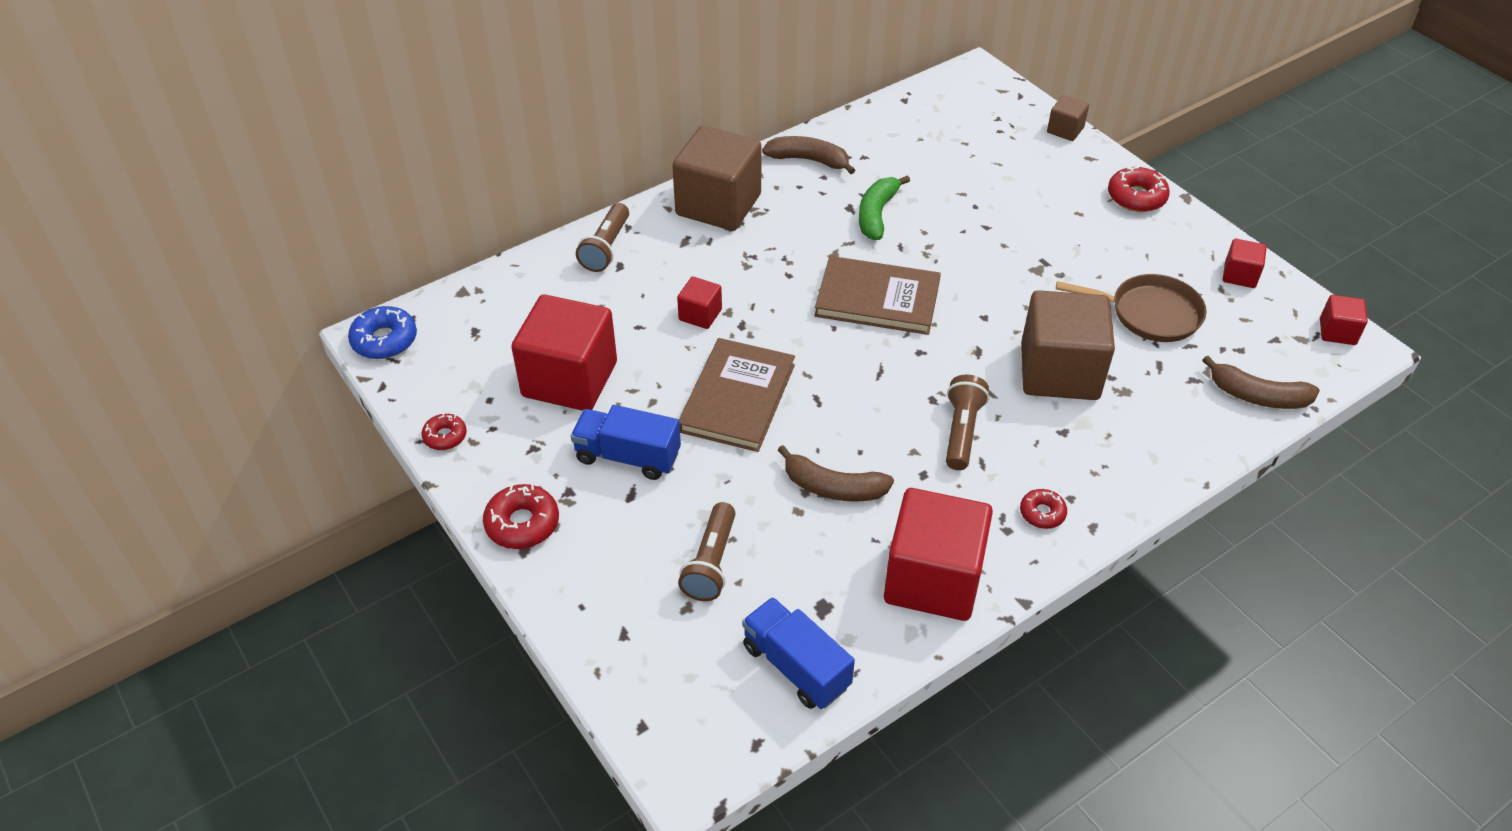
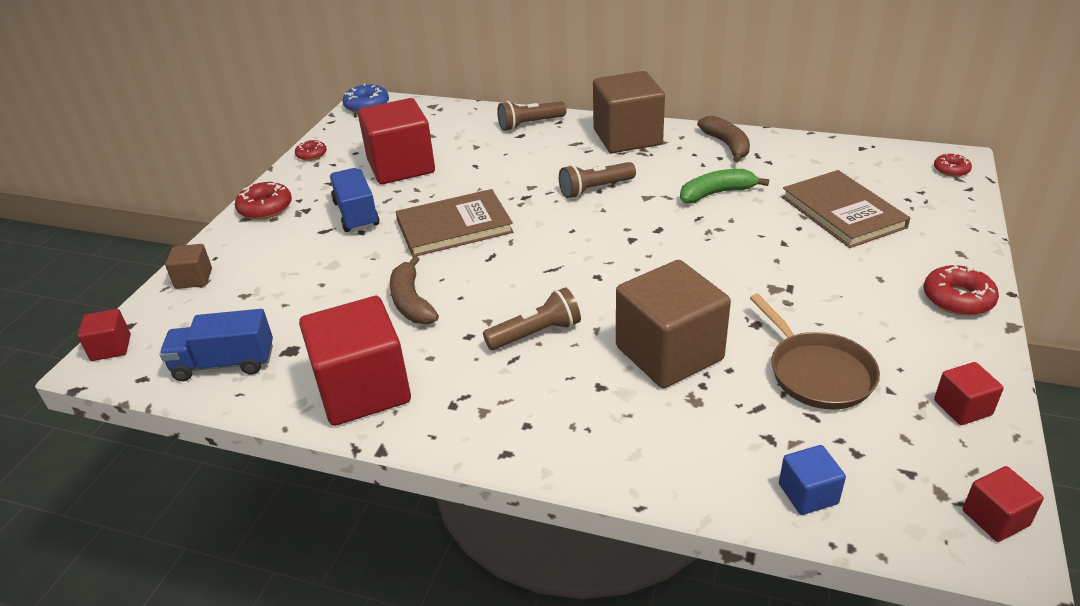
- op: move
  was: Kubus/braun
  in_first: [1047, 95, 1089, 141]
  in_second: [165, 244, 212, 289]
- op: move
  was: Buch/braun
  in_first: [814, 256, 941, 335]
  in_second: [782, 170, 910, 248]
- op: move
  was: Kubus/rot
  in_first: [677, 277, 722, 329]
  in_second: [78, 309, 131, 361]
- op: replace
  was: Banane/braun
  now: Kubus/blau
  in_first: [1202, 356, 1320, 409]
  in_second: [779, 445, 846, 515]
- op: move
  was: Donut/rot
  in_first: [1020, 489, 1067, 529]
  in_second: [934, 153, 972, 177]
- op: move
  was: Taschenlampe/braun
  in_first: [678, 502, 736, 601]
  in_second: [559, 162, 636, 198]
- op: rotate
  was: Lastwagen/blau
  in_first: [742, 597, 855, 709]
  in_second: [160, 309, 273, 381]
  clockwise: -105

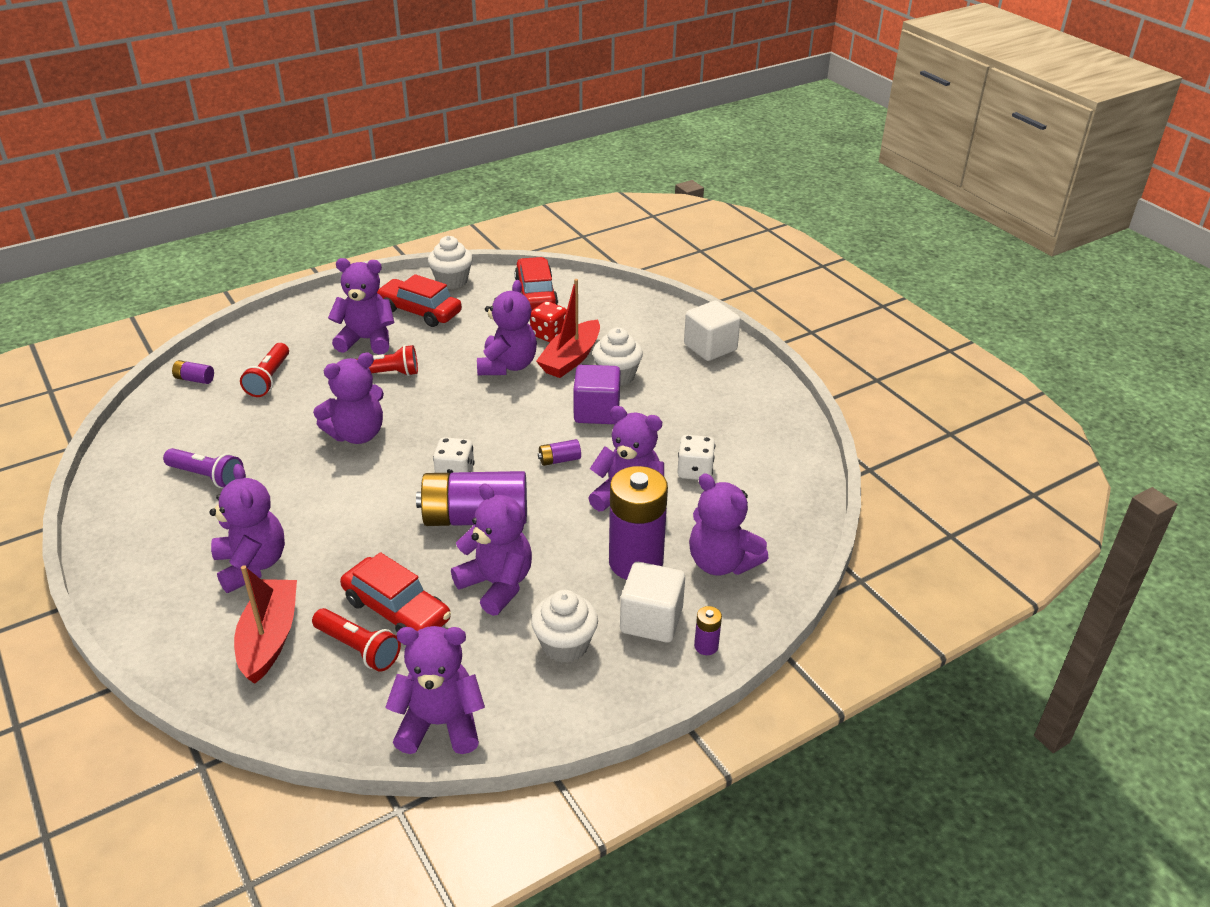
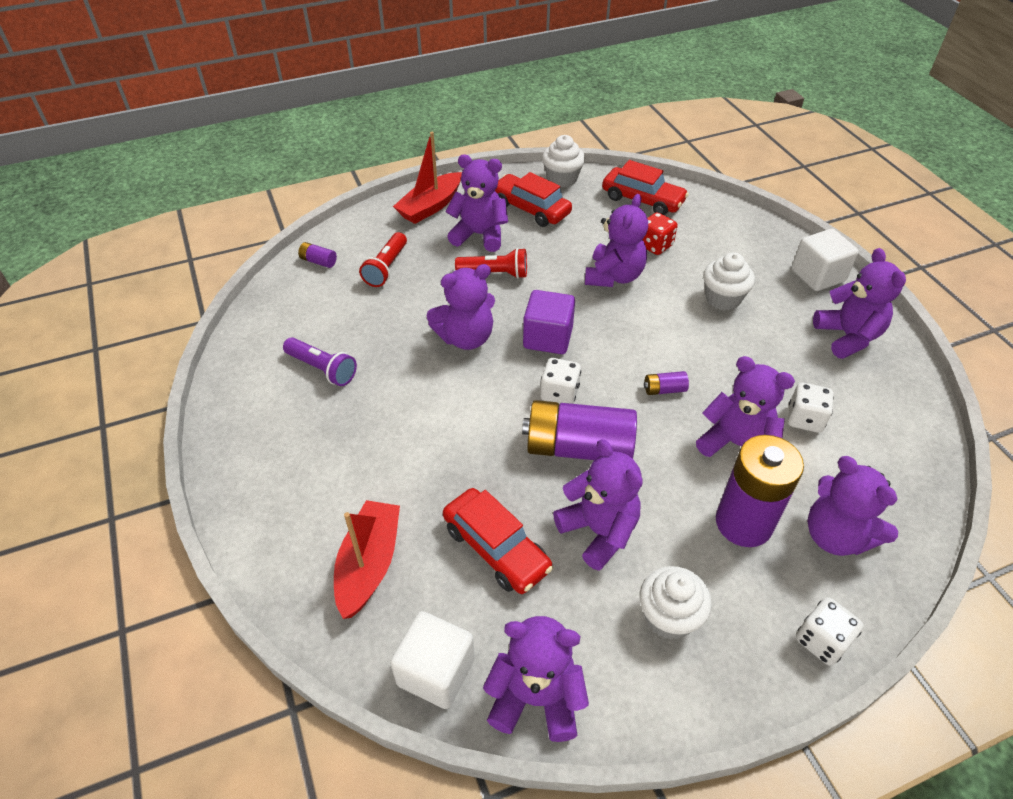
- op: rotate
  was: Auto/rot
  in_first: [515, 257, 558, 310]
  in_second: [602, 160, 689, 215]
  clockwise: 120
- op: move
  was: Boot/rot
  in_first: [536, 279, 600, 378]
  in_second: [393, 132, 462, 224]
- op: move
  was: Kubus/lila
  in_first: [573, 365, 620, 424]
  in_second: [523, 290, 575, 354]
- op: move
  was: Teddybär/lila
  in_first: [209, 464, 285, 593]
  in_second: [813, 248, 906, 359]
- op: move
  was: Kubus/weiß
  in_first: [620, 562, 685, 643]
  in_second: [390, 611, 475, 709]
- op: replace
  was: Batterie/lila
  now: Spielwürfel/weiß
  in_first: [694, 606, 722, 655]
  in_second: [796, 597, 863, 666]
- op: delete
  was: Taschenlampe/rot
  in_first: [312, 608, 401, 672]

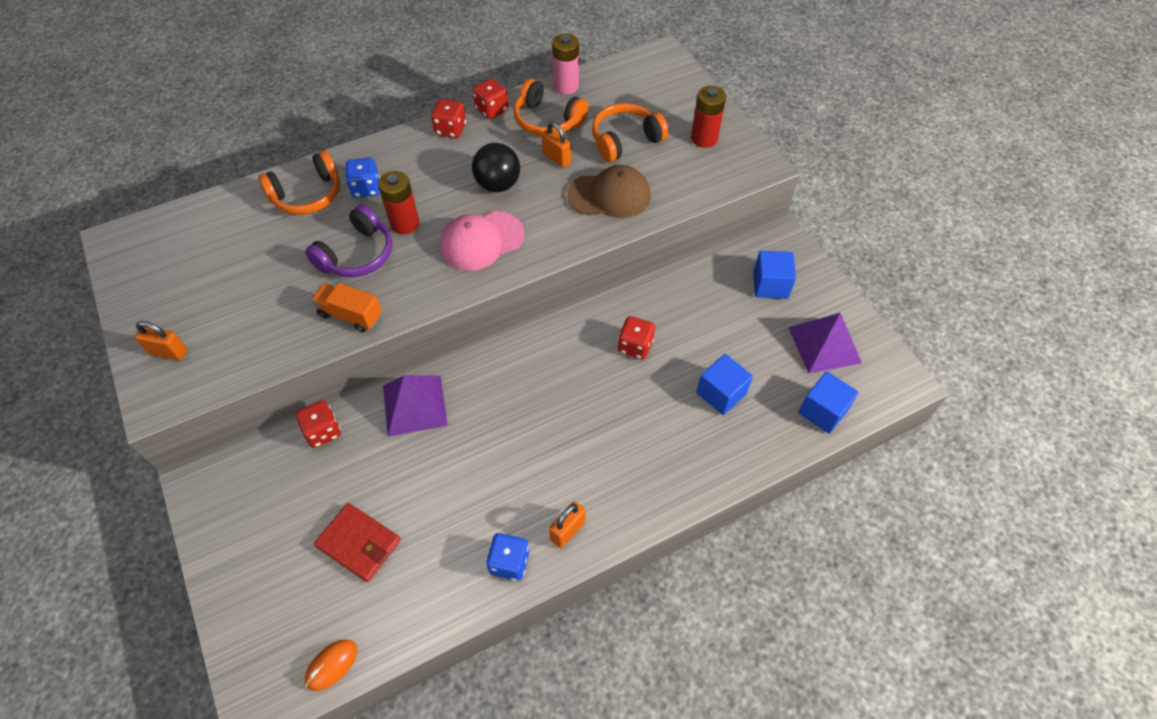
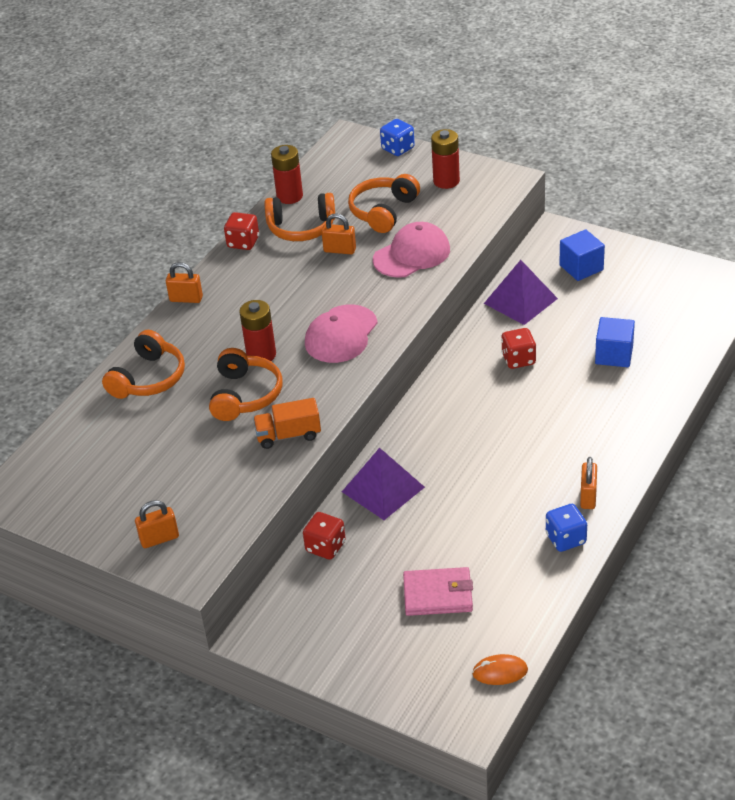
- op: recolor
  was: Batterie/rosa
  now: Batterie/rot
  in_first: [552, 34, 579, 94]
  in_second: [271, 145, 303, 204]
- op: delete
  was: Spielwürfel/rot
  in_first: [431, 99, 466, 138]
- op: delete
  was: Ball/schwarz
  in_first: [472, 143, 520, 192]
- op: move
  was: Spielwürfel/blau
  in_first: [345, 158, 380, 198]
  in_second: [380, 119, 415, 156]
- op: recolor
  was: Kappe/braun
  now: Kappe/rosa
  in_first: [567, 165, 651, 218]
  in_second: [373, 222, 450, 278]
- op: recolor
  was: Kopfhörer/lila
  now: Kopfhörer/orange
  in_first: [305, 204, 392, 277]
  in_second: [209, 348, 283, 421]
- op: move
  was: Pyramide/lila
  in_first: [788, 313, 862, 374]
  in_second: [484, 260, 558, 325]
- op: delete
  was: Kubus/blau
  in_first: [798, 371, 859, 434]
- op: recolor
  was: Geldbörse/rot
  now: Geldbörse/rosa
  in_first: [314, 503, 401, 582]
  in_second: [403, 567, 473, 616]
- op: rotate
  was: Computermaus/orange
  in_first: [305, 640, 357, 691]
  in_second: [472, 654, 528, 685]
  clockwise: 75
- op: insert
  now: Vorhängeschloss/orange
  in_second: [166, 262, 203, 303]

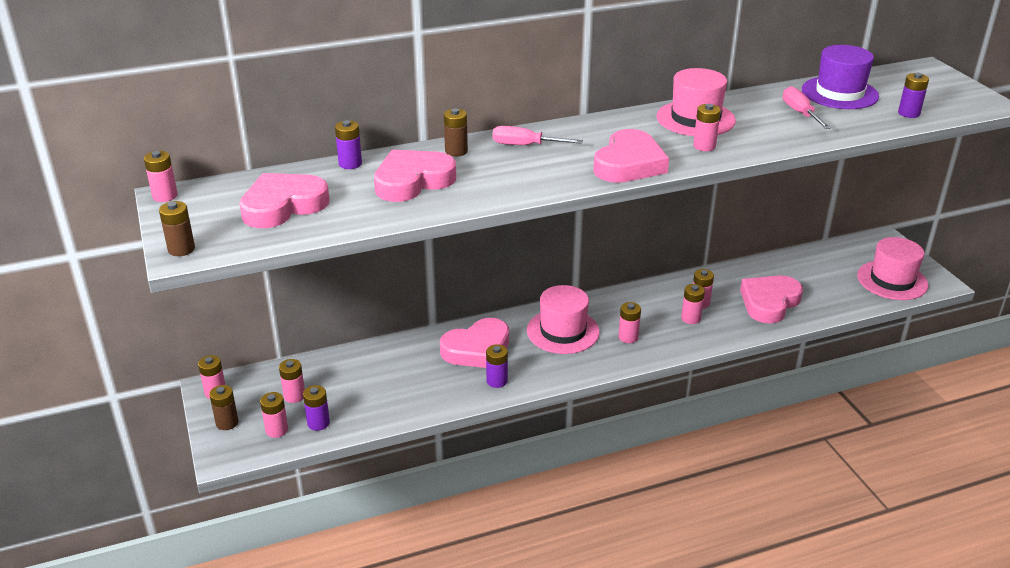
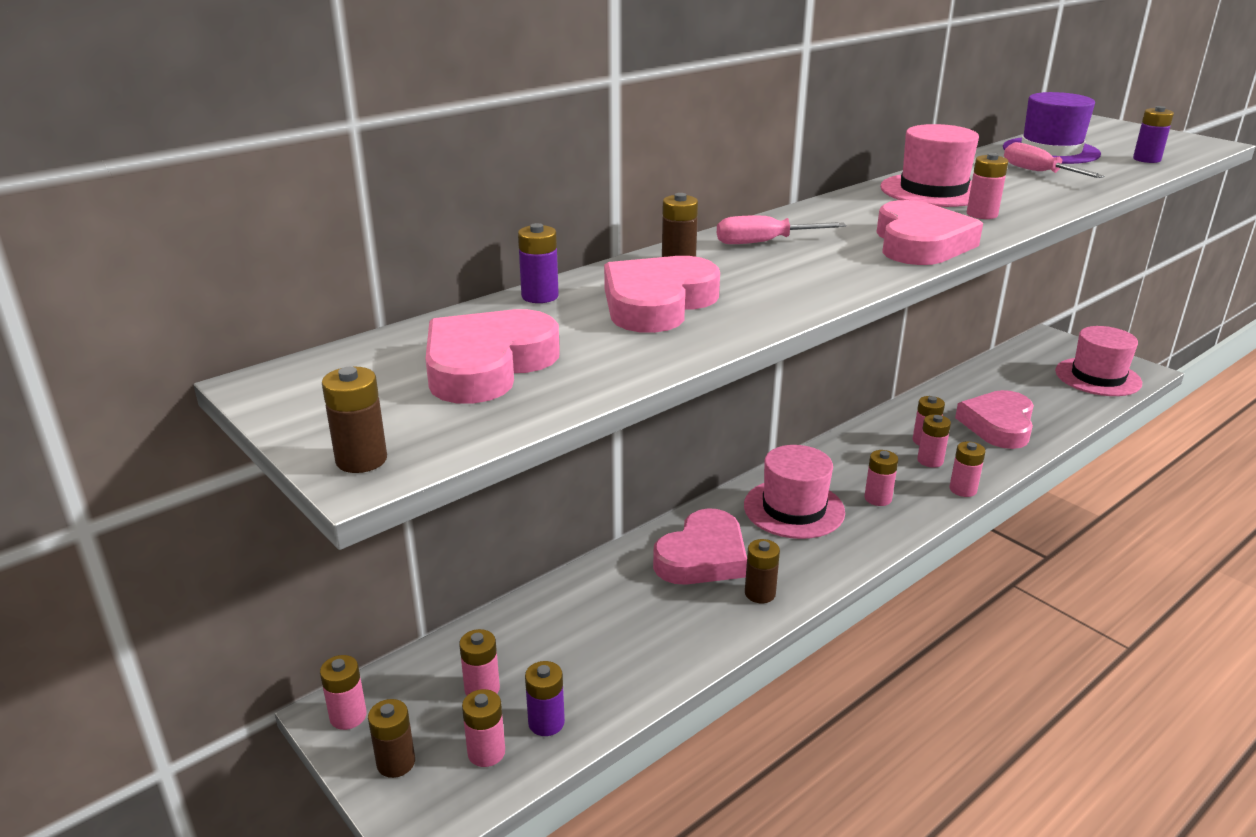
- op: move
  was: Batterie/rosa
  in_first: [144, 151, 178, 202]
  in_second: [949, 441, 986, 497]
- op: recolor
  was: Batterie/lila
  now: Batterie/braun
  in_first: [486, 344, 508, 388]
  in_second: [745, 539, 780, 603]

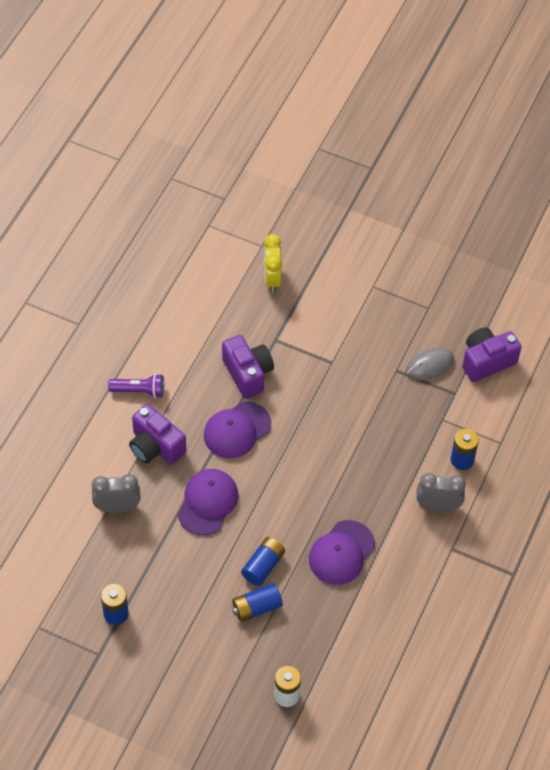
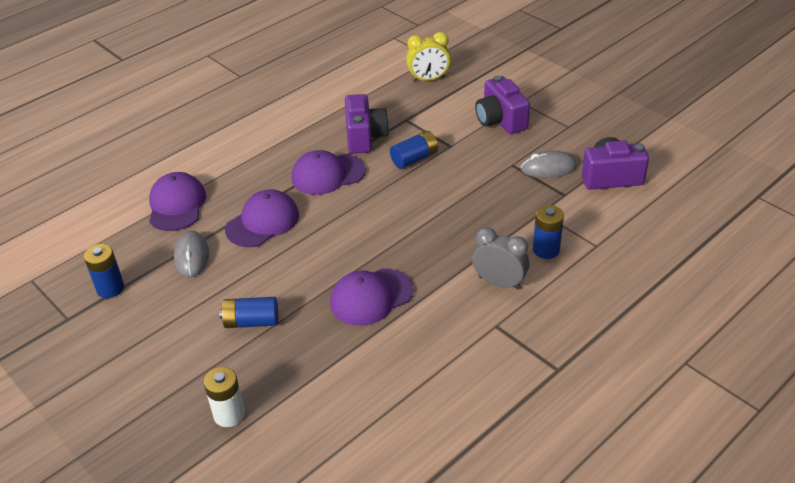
- op: rotate
  was: Wecker/gelb
  in_first: [264, 234, 282, 292]
  in_second: [406, 32, 450, 82]
  clockwise: -120
- op: delete
  was: Taschenlampe/lila
  in_first: [108, 374, 164, 399]
- op: move
  was: Kamera/lila
  in_first: [129, 404, 187, 465]
  in_second: [475, 75, 530, 134]
- op: replace
  was: Wecker/grau
  now: Kappe/lila
  in_first: [92, 474, 141, 512]
  in_second: [149, 172, 206, 231]
- op: move
  was: Batterie/blau
  in_first: [241, 537, 285, 586]
  in_second: [390, 131, 438, 169]
- op: insert
  now: Computermaus/grau
  in_second: [174, 231, 209, 277]

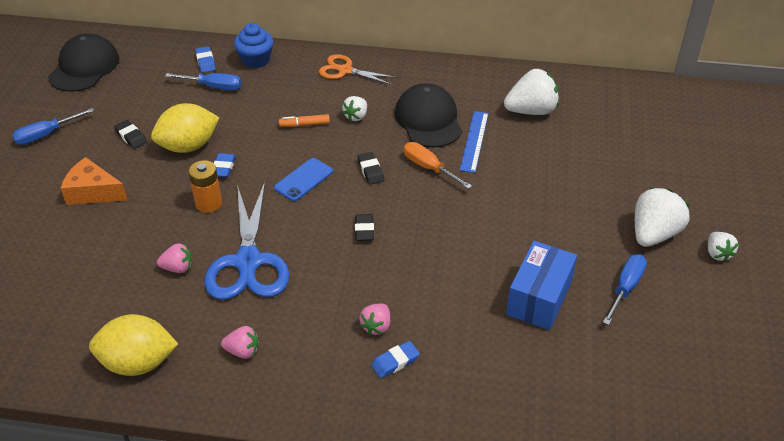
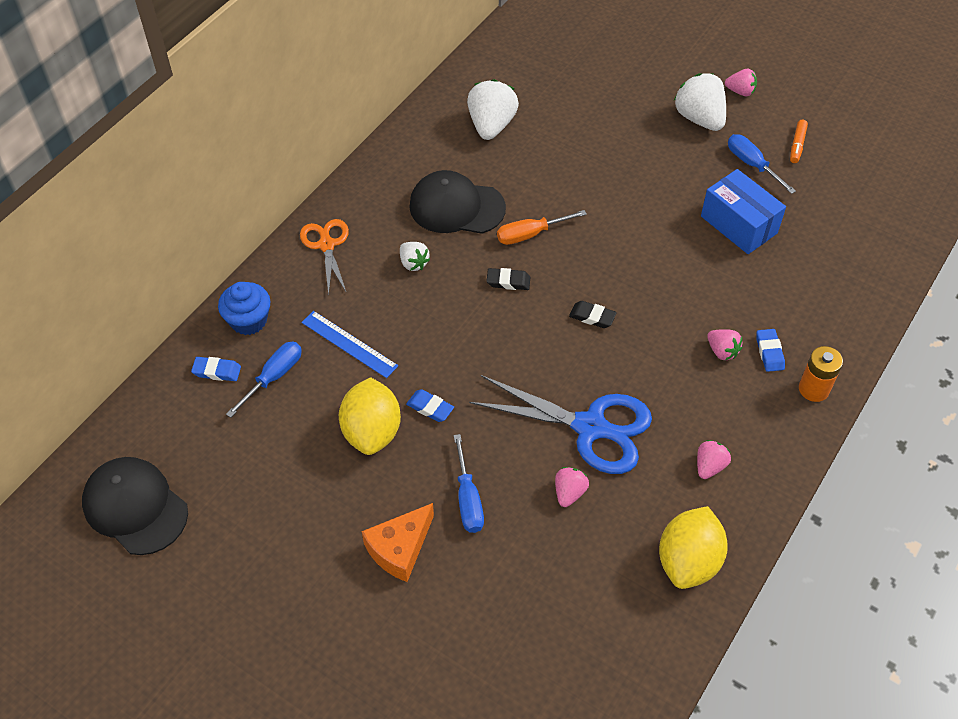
- op: rotate
  was: Schere/orange
  in_first: [319, 54, 397, 85]
  in_second: [300, 219, 349, 296]
  clockwise: 120
- op: move
  was: Schraubenzieher/blau
  in_first: [12, 108, 94, 145]
  in_second: [454, 434, 484, 533]
- op: move
  was: Lineal/blau
  in_first: [460, 111, 489, 173]
  in_second: [301, 311, 398, 378]
- op: move
  was: Filzstift/orange
  in_first: [279, 114, 330, 127]
  in_second: [790, 120, 808, 163]
- op: delete
  was: Radiergummi/schwarz
  in_first: [114, 120, 147, 149]
- op: delete
  was: Handy/blau
  in_first: [274, 158, 333, 201]
- op: move
  was: Batterie/orange
  in_first: [188, 160, 222, 213]
  in_second: [799, 346, 843, 402]
- op: recolor
  was: Erdbeere/weiß
  now: Erdbeere/rosa
  in_first: [708, 232, 738, 262]
  in_second: [725, 69, 757, 96]

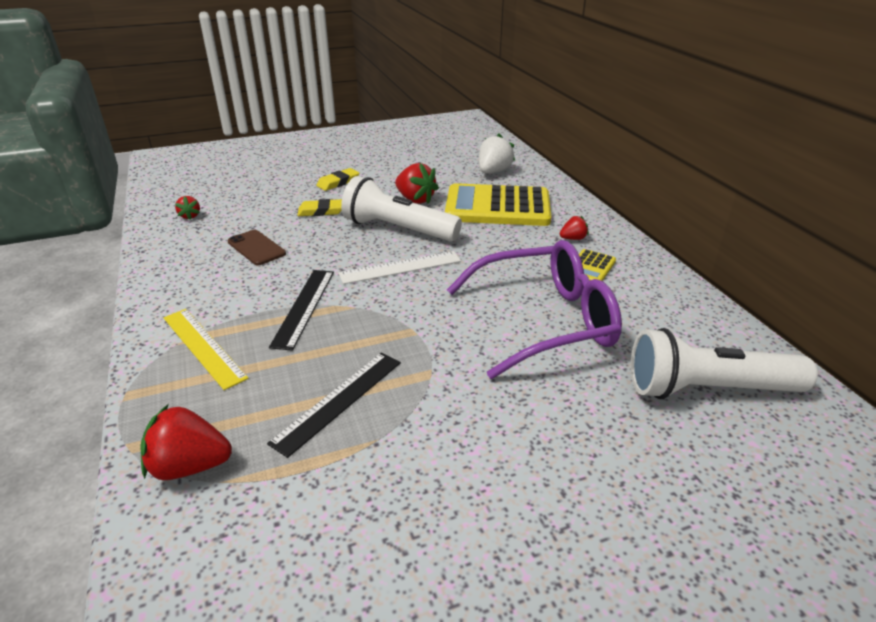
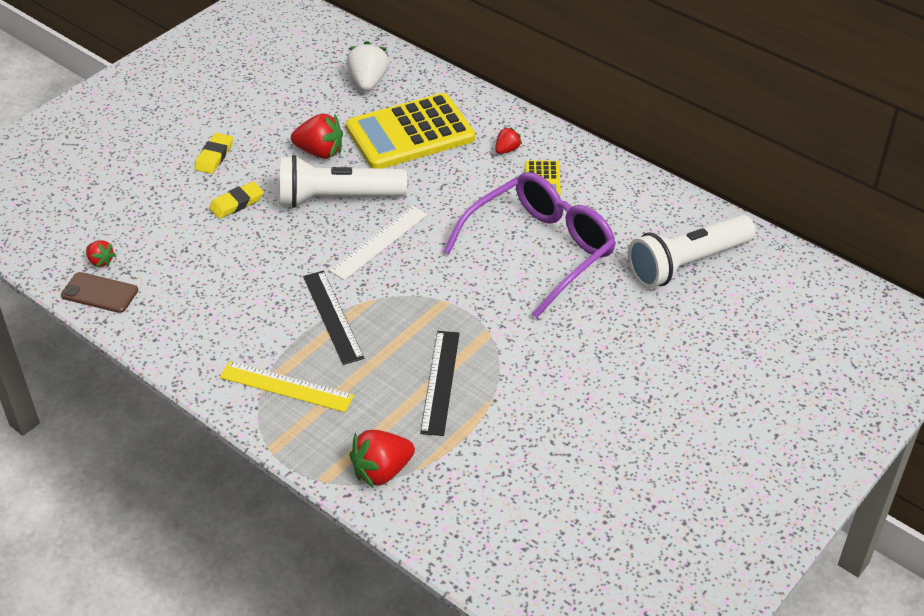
- op: move
  was: Handy/braun
  in_first: [228, 230, 286, 265]
  in_second: [61, 272, 138, 313]

